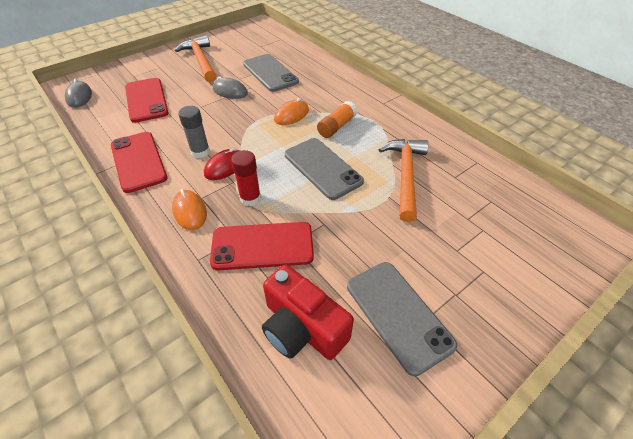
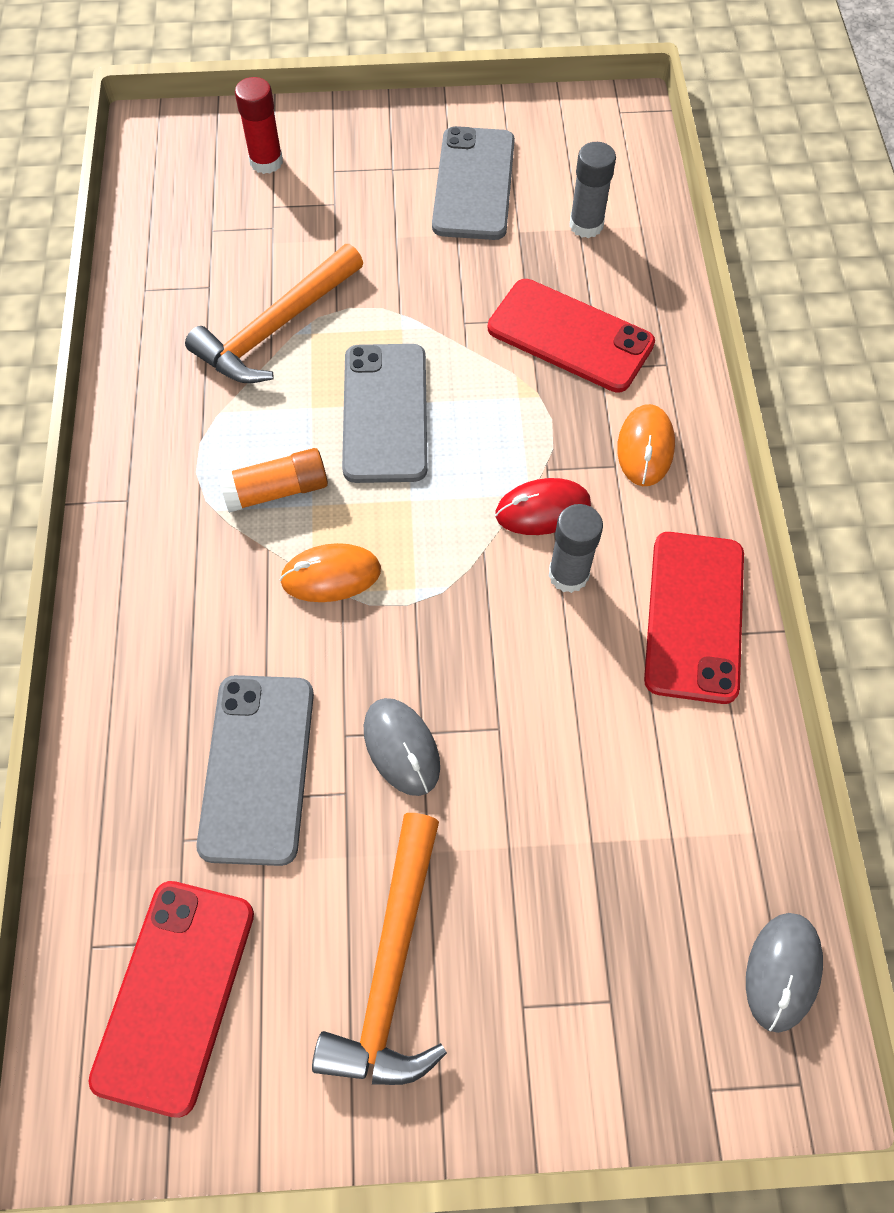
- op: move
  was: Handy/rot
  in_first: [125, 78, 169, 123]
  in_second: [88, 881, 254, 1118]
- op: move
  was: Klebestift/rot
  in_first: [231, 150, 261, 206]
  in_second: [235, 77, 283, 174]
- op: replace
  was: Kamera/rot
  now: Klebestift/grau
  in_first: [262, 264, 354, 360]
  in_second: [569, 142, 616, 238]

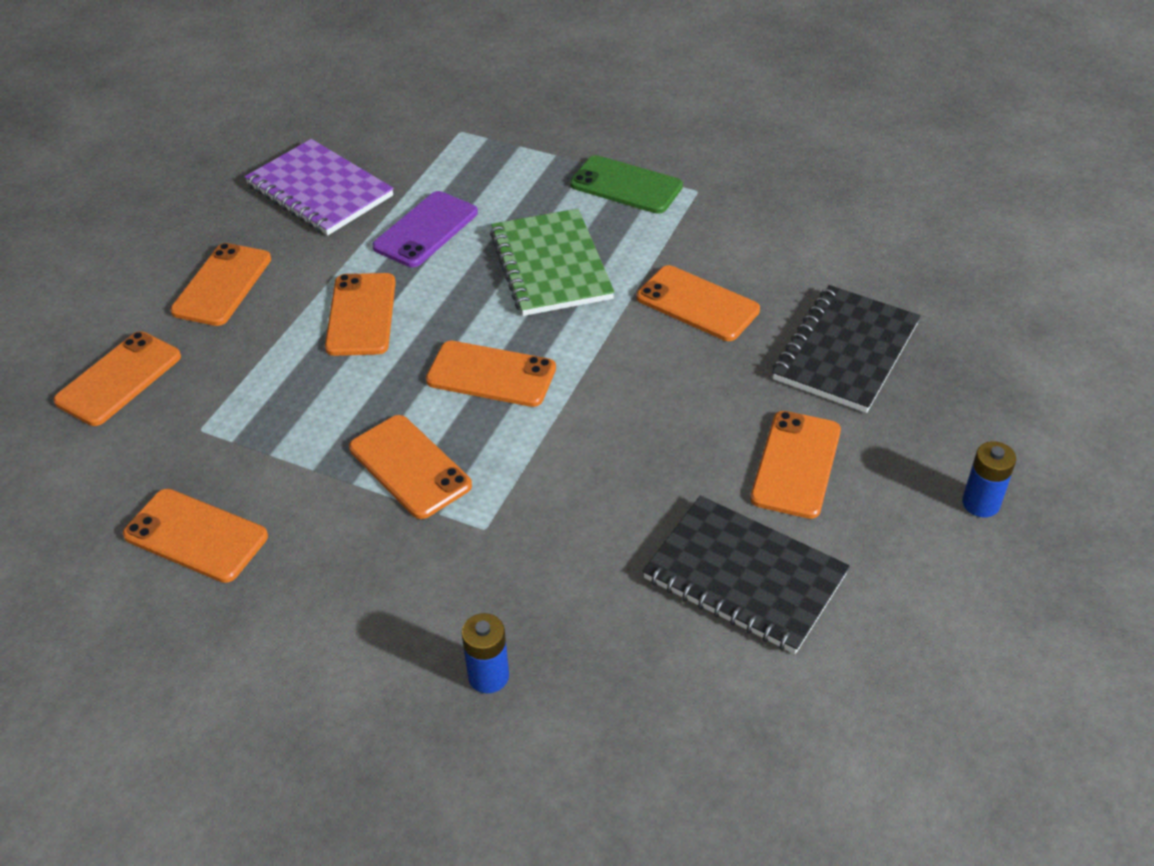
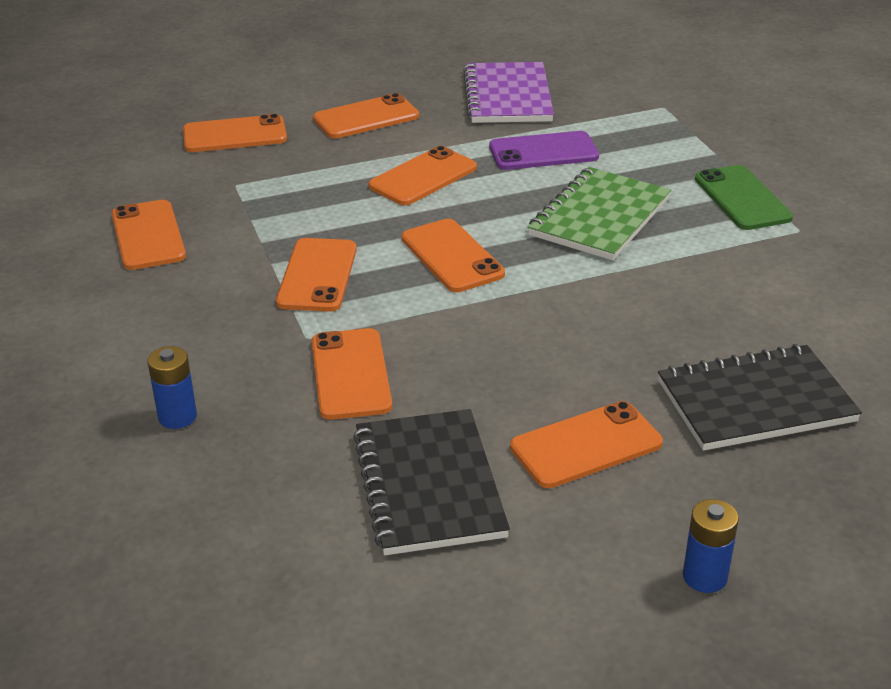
- op: move
  was: Handy/orange
  in_first: [637, 265, 760, 341]
  in_second: [311, 328, 392, 420]

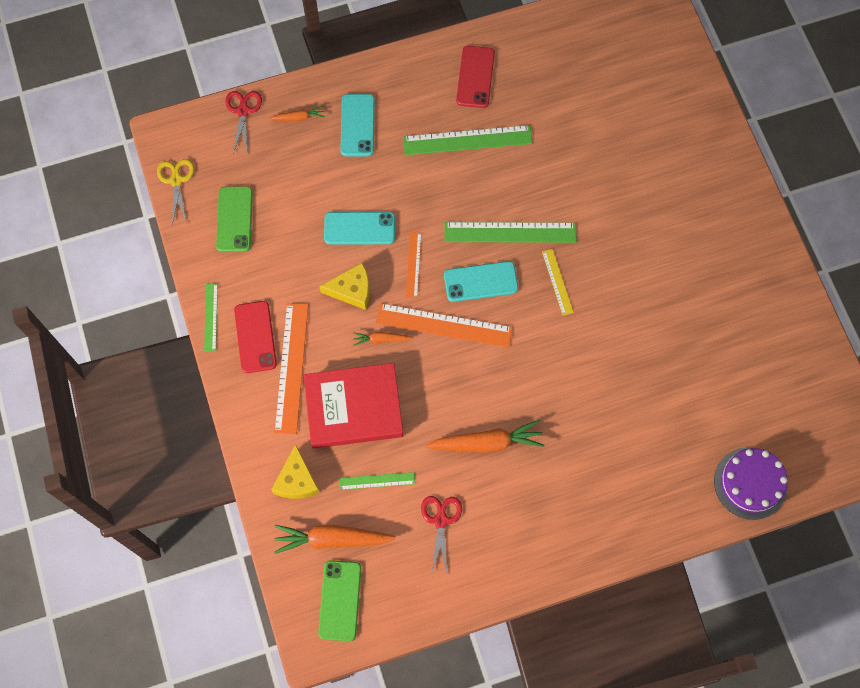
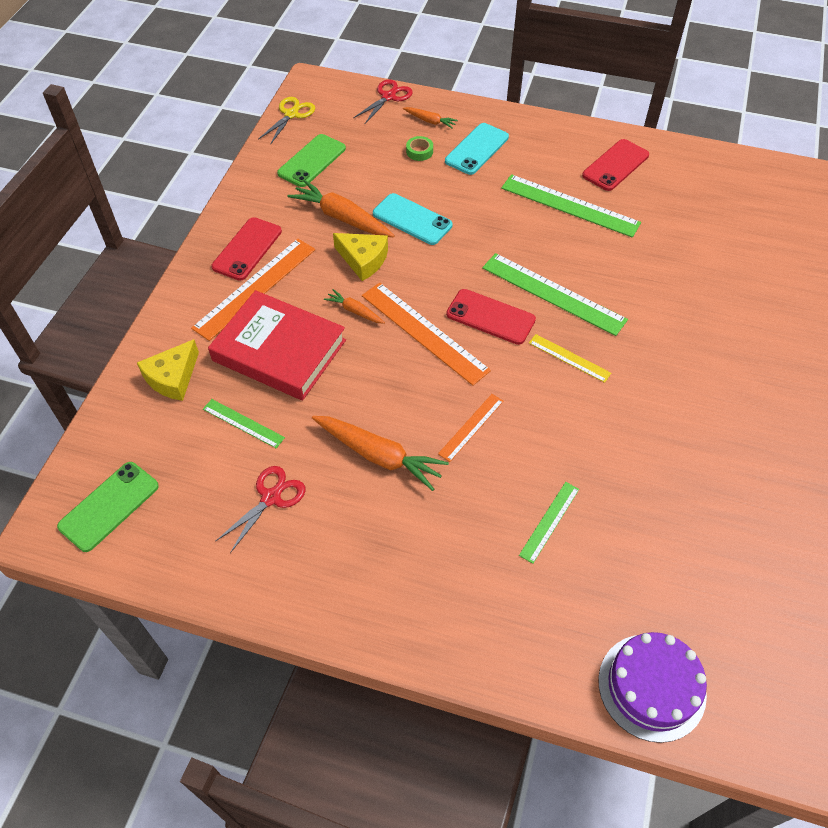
- op: move
  was: Lineal/orange
  in_first: [406, 232, 421, 298]
  in_second: [438, 394, 504, 462]
- op: rotate
  was: Lineal/gelb
  in_first: [542, 249, 574, 316]
  in_second: [529, 334, 611, 383]
  clockwise: -75
- op: recolor
  was: Handy/türkis
  now: Handy/rot
  in_first: [444, 261, 518, 302]
  in_second: [446, 289, 536, 345]
- op: move
  was: Lineal/grün
  in_first: [204, 283, 218, 352]
  in_second: [519, 482, 579, 564]
- op: move
  was: Karotte/orange
  in_first: [274, 525, 396, 554]
  in_second: [288, 180, 395, 237]
- op: insert
  now: Klebeband/grün
  in_second: [406, 136, 433, 161]

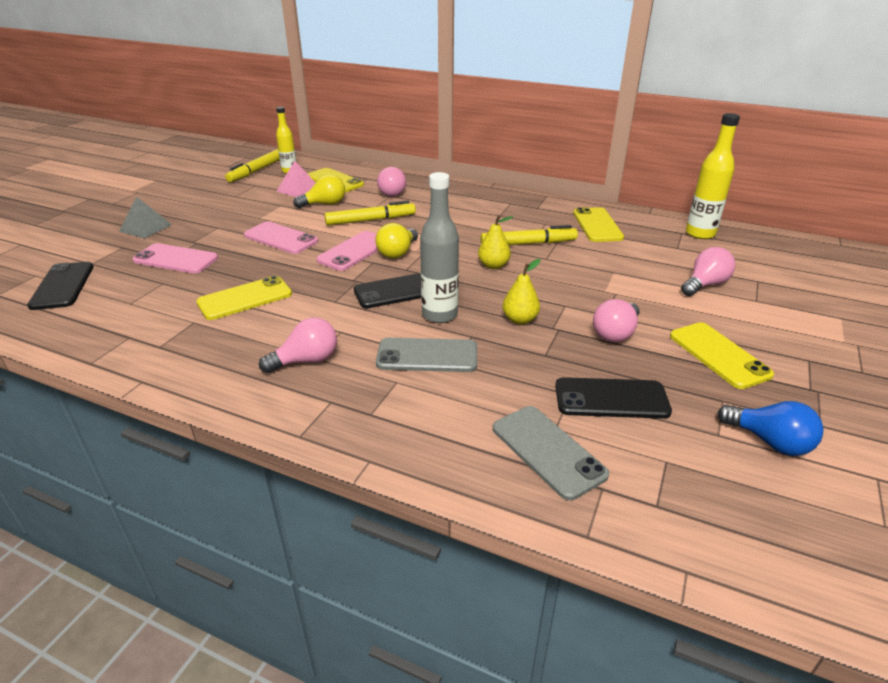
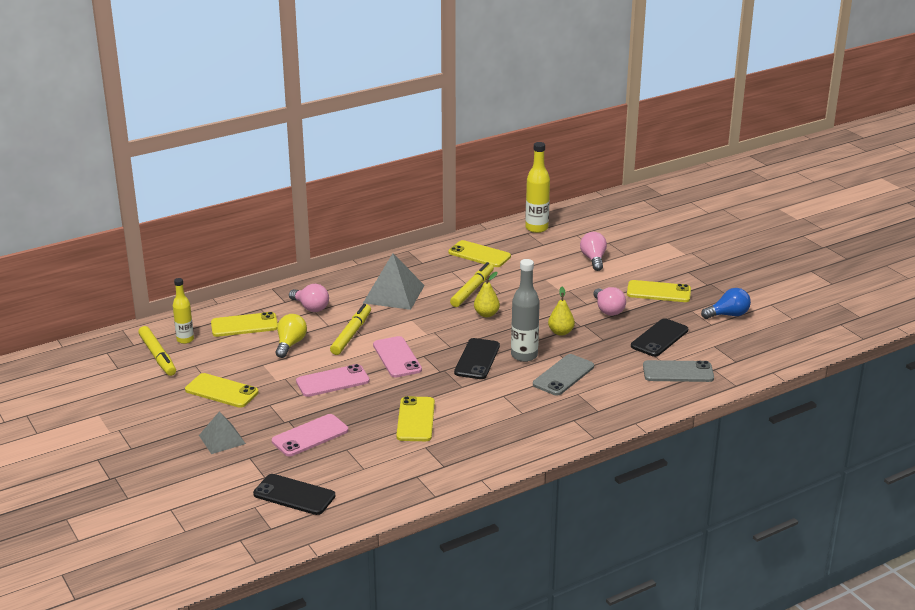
- op: delete
  was: Pyramide/rosa
  in_first: [276, 161, 316, 197]
- op: delete
  was: Glühbirne/gelb
  in_first: [375, 223, 418, 259]
- op: delete
  was: Glühbirne/rosa
  in_first: [259, 317, 337, 373]
- op: insert
  now: Pyramide/grau
  in_second: [363, 253, 425, 310]
- op: insert
  now: Handy/gelb
  in_second: [185, 373, 259, 408]

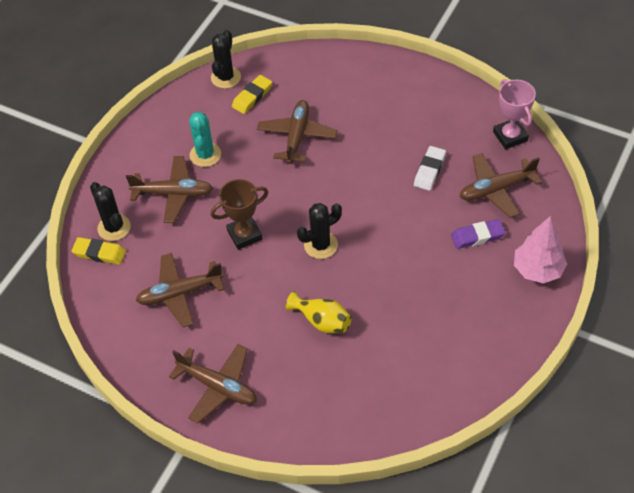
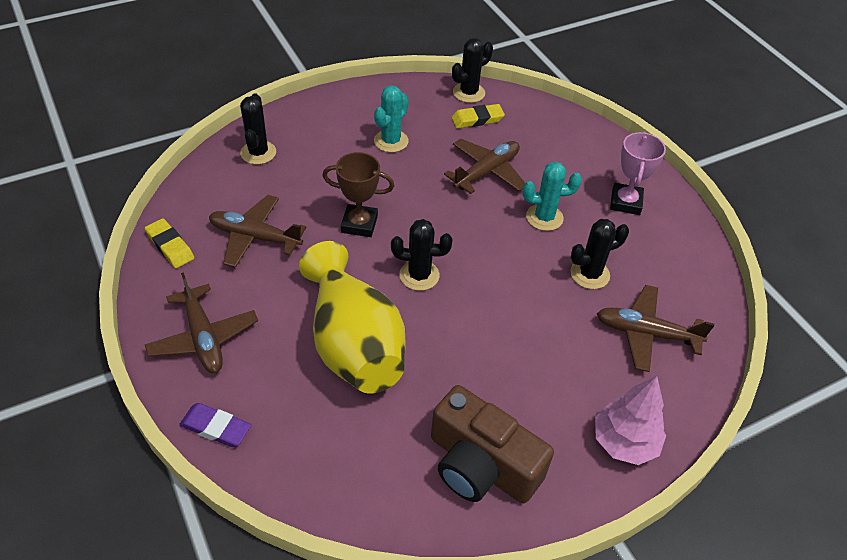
- op: move
  was: Pokal/rosa
  in_first: [493, 79, 536, 149]
  in_second: [610, 132, 666, 215]
- op: replace
  was: Radiergummi/weiß
  now: Kaktus/schwarz
  in_first: [414, 146, 446, 191]
  in_second: [570, 219, 629, 289]
- op: delete
  was: Flugzeug/braun
  in_first: [126, 156, 213, 223]
- op: move
  was: Radiergummi/lila
  in_first: [451, 219, 505, 249]
  in_second: [179, 403, 251, 447]
- op: move
  was: Radiergummi/gelb
  in_first: [72, 237, 126, 265]
  in_second: [145, 218, 194, 268]
- op: resize
  was: Vase/gelb
  in_first: [286, 291, 351, 333]
  in_second: [299, 241, 406, 393]
  ratio: 2.12
- op: insert
  now: Kaktus/türkis
  in_second: [523, 162, 582, 231]
- op: insert
  now: Kamera/braun
  in_second: [431, 385, 554, 503]

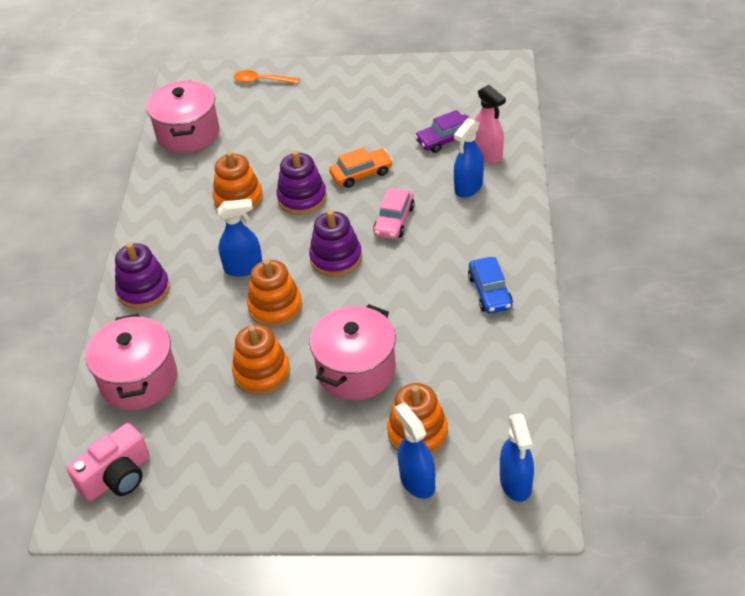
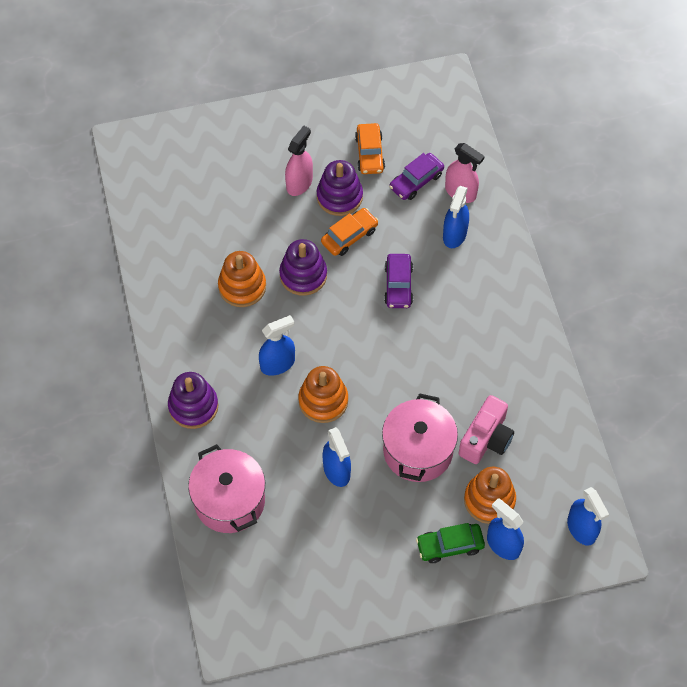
- op: delete
  was: Löffel/orange
  in_first: [234, 70, 300, 84]
- op: delete
  was: Kochtopf/rosa
  in_first: [146, 80, 219, 153]
- op: recolor
  was: Auto/rosa
  now: Auto/lila
  in_first: [373, 188, 415, 239]
  in_second: [384, 254, 413, 308]
- op: move
  was: Stapelspielzeug/lila
  in_first: [309, 210, 362, 277]
  in_second: [317, 160, 363, 216]
- op: delete
  was: Auto/blau
  in_first: [468, 257, 513, 314]
- op: replace
  was: Stapelspielzeug/orange
  now: Sprühflasche/blau
  in_first: [232, 325, 290, 395]
  in_second: [323, 427, 351, 487]
- op: move
  was: Kamera/rosa
  in_first: [67, 423, 150, 502]
  in_second: [459, 395, 514, 464]
- op: insert
  now: Auto/orange
  in_second: [355, 123, 385, 174]
- op: insert
  now: Sprühflasche/rosa
  in_second: [285, 126, 313, 196]
- op: insert
  now: Auto/grün
  in_second: [416, 523, 485, 563]

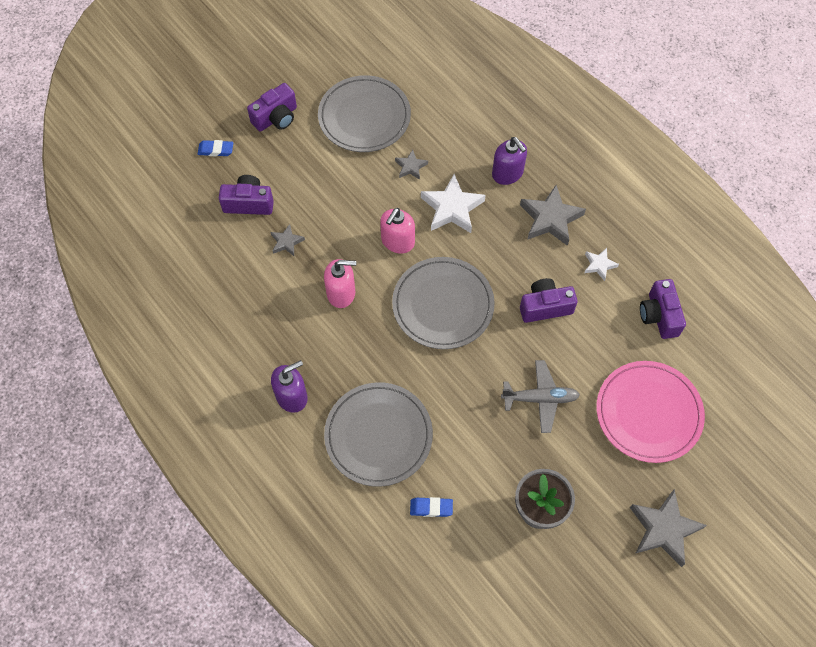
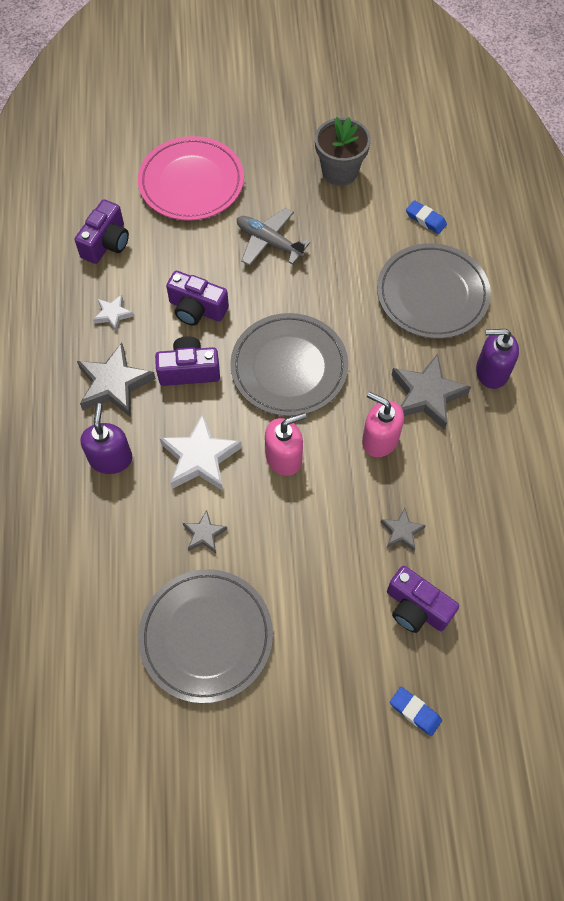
- op: move
  was: Kamera/lila
  in_first: [247, 83, 297, 132]
  in_second: [155, 336, 220, 386]
- op: move
  was: Stern/grau
  in_first: [630, 489, 707, 567]
  in_second: [392, 353, 471, 430]

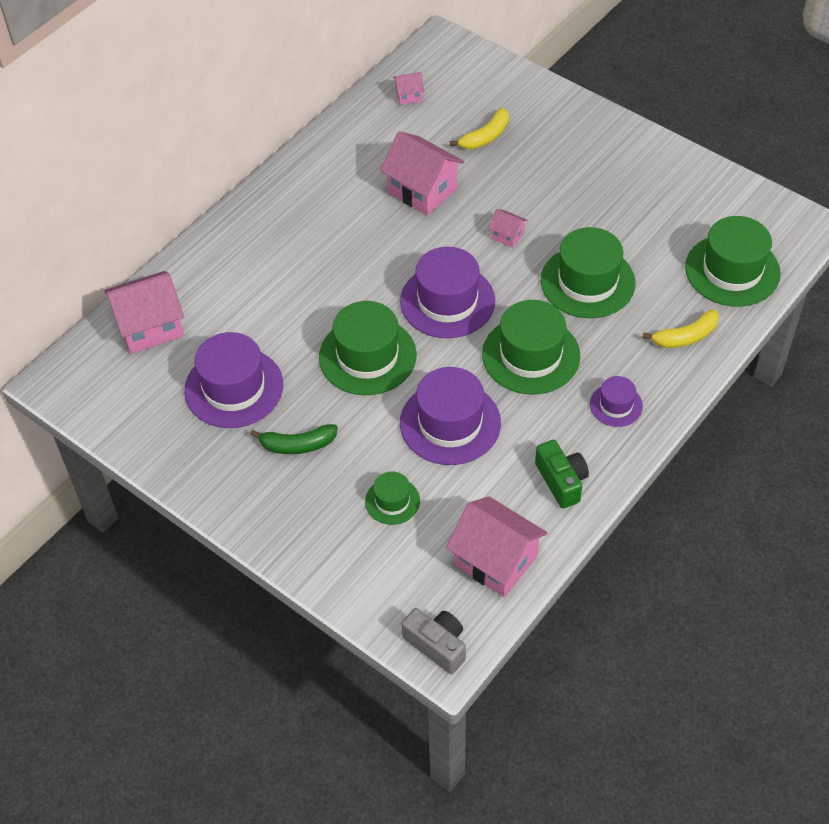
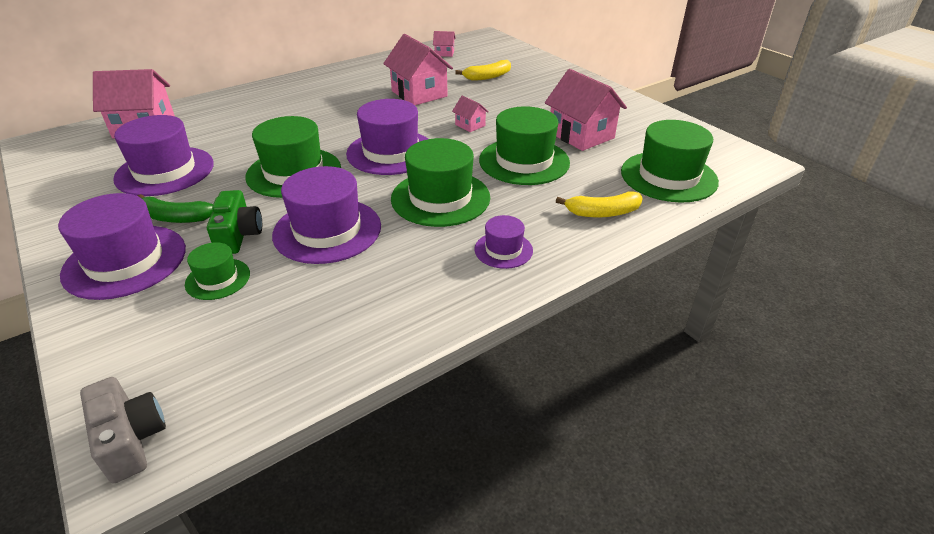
- op: move
  was: Kamera/grün
  in_first: [535, 440, 589, 509]
  in_second: [207, 190, 262, 254]
- op: move
  was: Haus/rosa
  in_first: [446, 496, 547, 597]
  in_second: [545, 69, 627, 151]
- op: insert
  now: Hut/lila
  in_second: [58, 193, 186, 300]

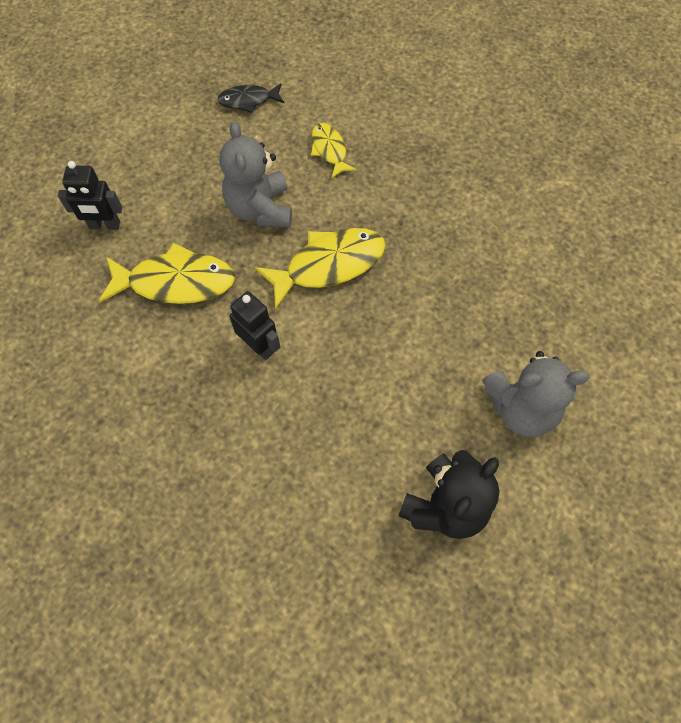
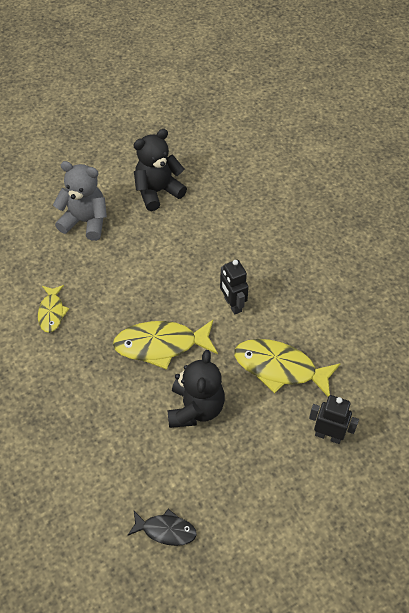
- op: recolor
  was: Teddybär/grau
  now: Teddybär/schwarz
  in_first: [219, 122, 292, 228]
  in_second: [167, 350, 225, 428]
- op: move
  was: Fisch/gelb
  in_first: [311, 123, 357, 178]
  in_second: [38, 285, 69, 333]

